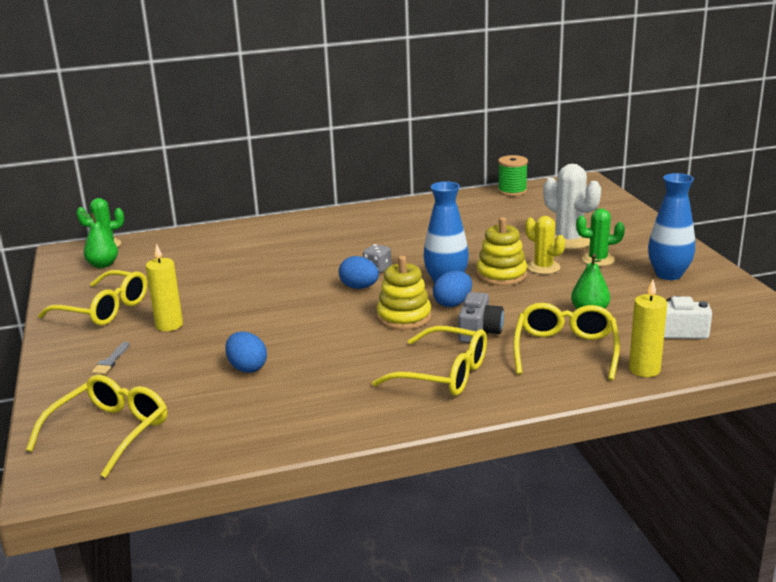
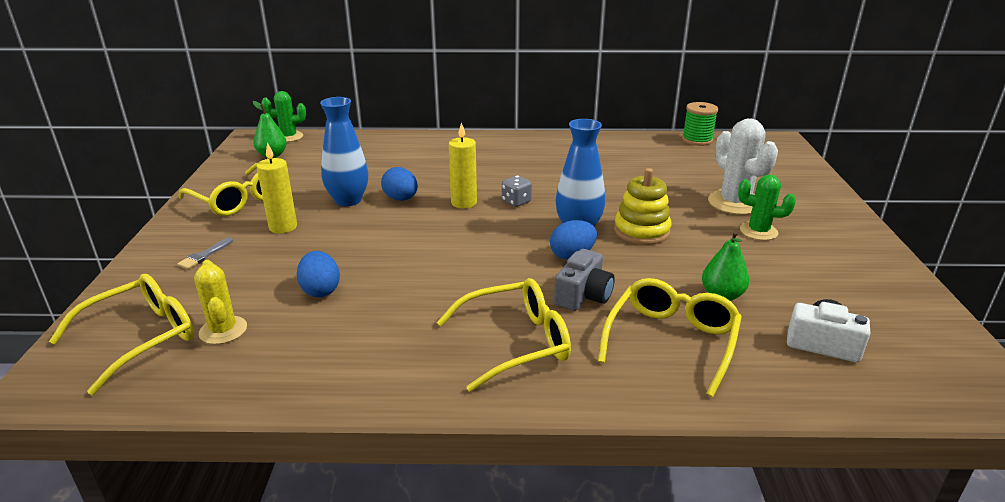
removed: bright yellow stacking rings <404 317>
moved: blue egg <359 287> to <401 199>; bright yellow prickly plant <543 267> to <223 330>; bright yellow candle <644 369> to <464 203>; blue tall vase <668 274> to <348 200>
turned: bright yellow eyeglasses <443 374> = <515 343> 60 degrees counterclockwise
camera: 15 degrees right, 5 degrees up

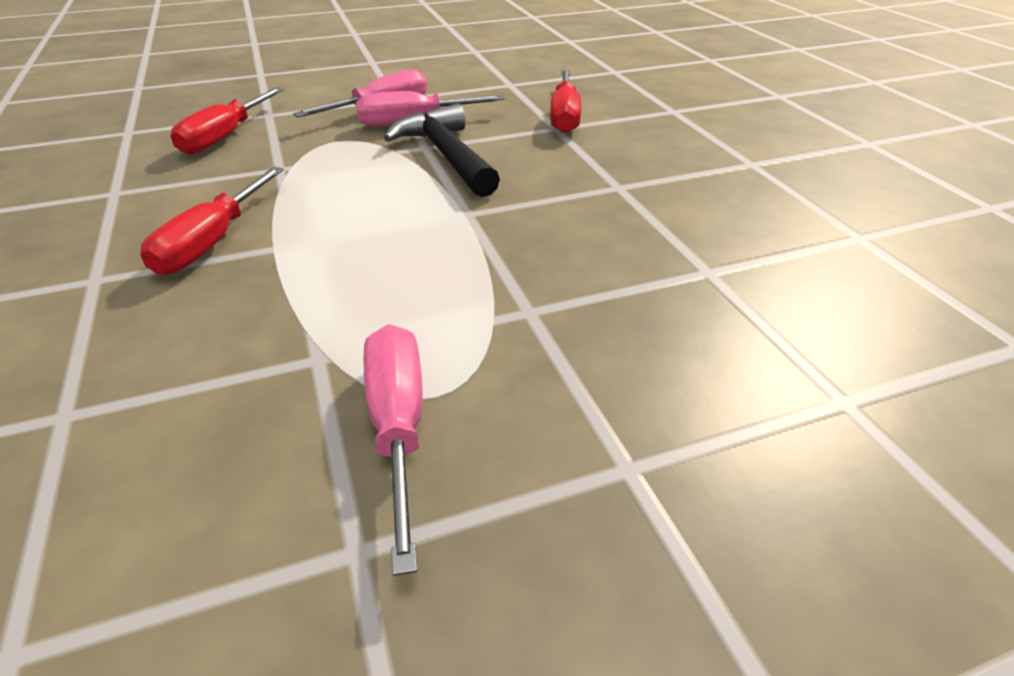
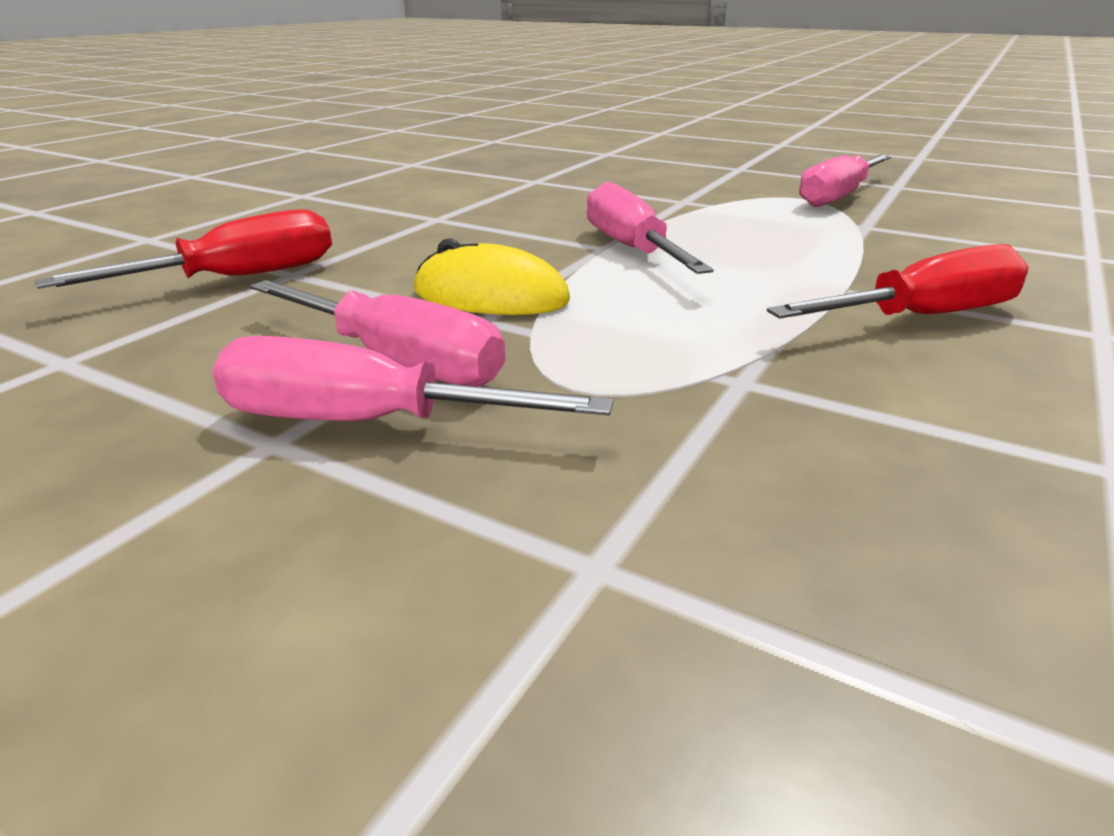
removed: scarlet screwdriver <225 136>
added: pink screwdriver <632 249>
replaced: jet-black claw hammer <446 155> to bright yellow mouse <490 296>
camera: 130 degrees left, 10 degrees down

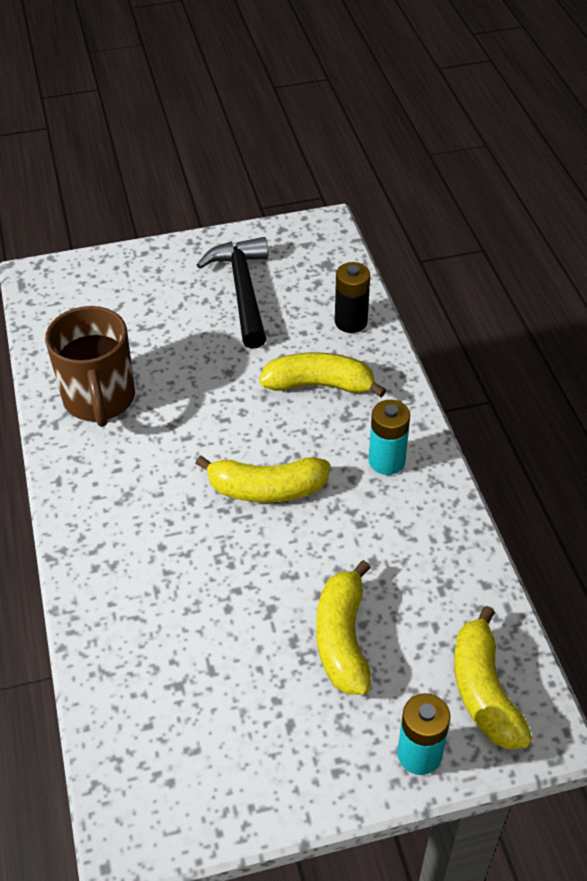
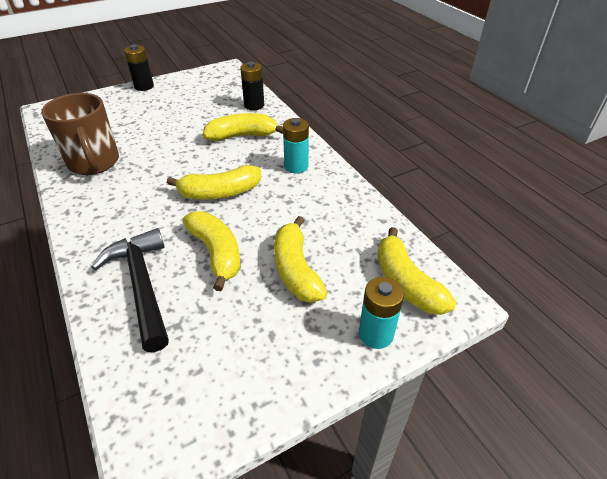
added: jet-black AA battery <144 86>; bright yellow toy banana <216 253>
moved: jet-black claw hammer <242 291> to <142 285>
camera: 15 degrees left, 5 degrees down

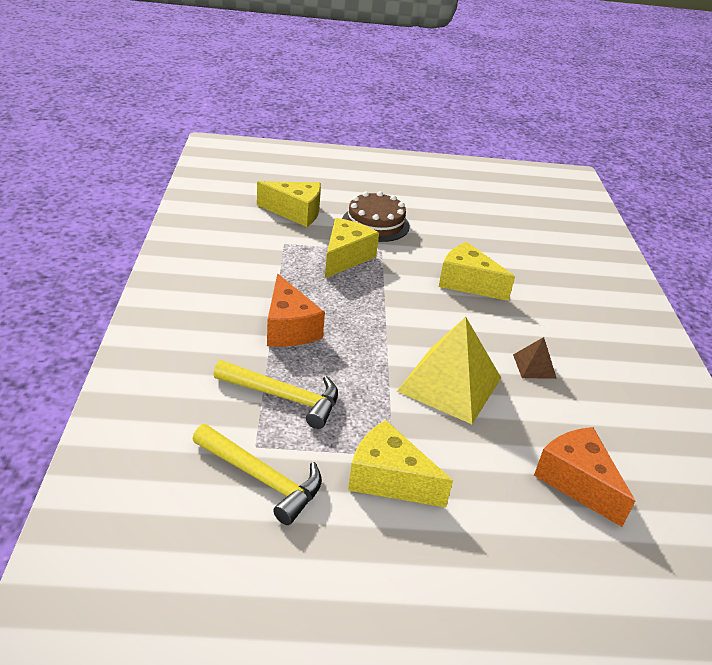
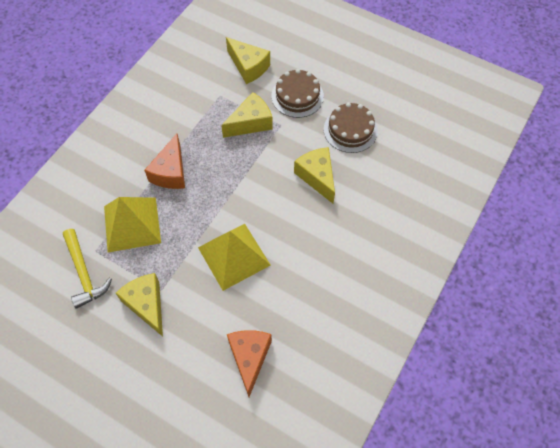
removed: dark brown solid pyramid <534 366>
added: dark brown layer cake <350 130>
replaced: bright yellow claw hammer <284 397> to bright yellow solid pyramid <132 224>
camera: 35 degrees right, 25 degrees up

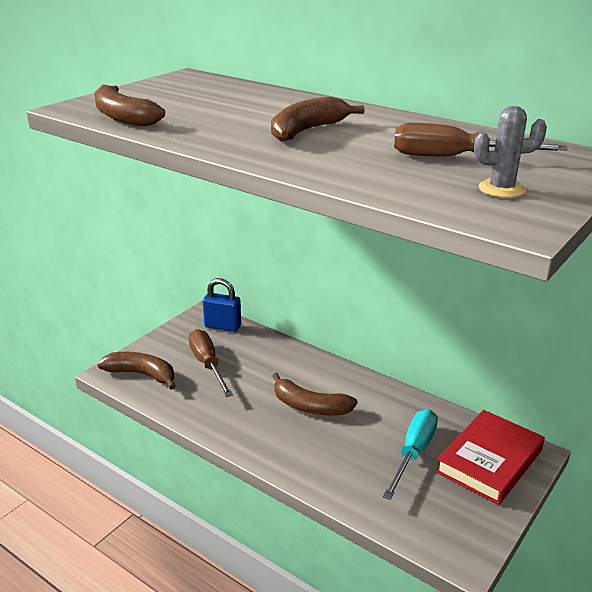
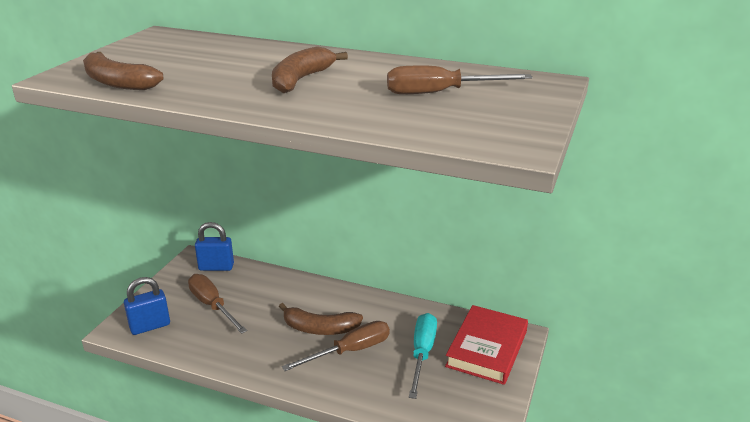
removed: gray prickly plant <501 189>
added: dark brown screwdriver <350 351>
replaced: dark brown toy banana <142 374> to blue lock <150 326>
camera: 15 degrees left, 0 degrees up

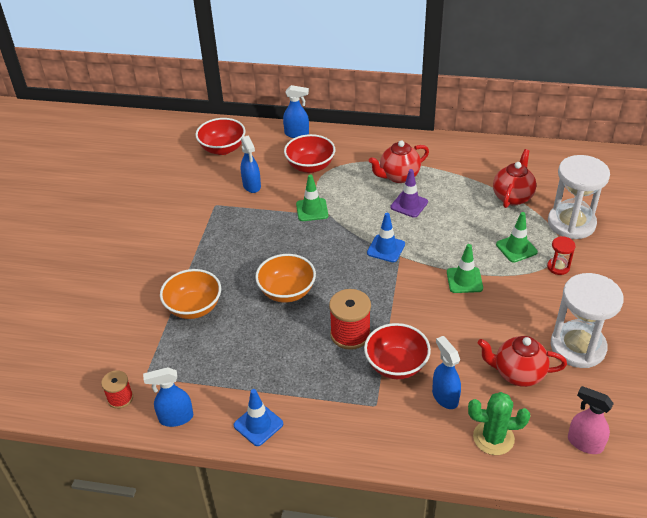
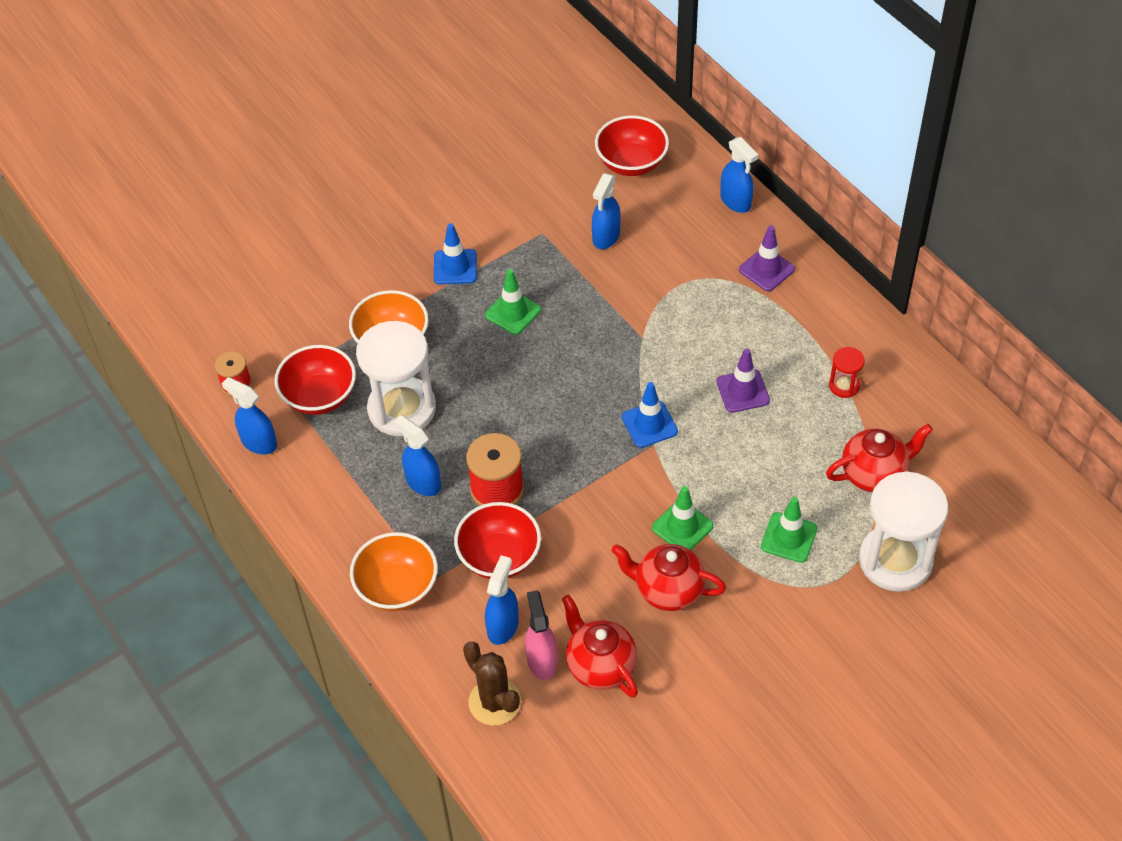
added: blue spray bottle <422 482>; purple safety cone <766 269>
moved: blue safety cone <258 424> to <455 267>; bright orange bowl <287 292> to <397 587>; scarlet bowl <310 166> to <319 396>; emerald safety cone <312 210> to <513 312>; scarlet china teapot <398 176> to <667 590>; scarlet sandglass <558 267> to <844 386>; pure white sandglass <578 347> to <402 409>; pink spray bottle <584 443> to <542 660>
recoloured: emerald prickly plant <493 438> to dark brown prickly plant <494 702>
camera: 45 degrees right, 10 degrees up

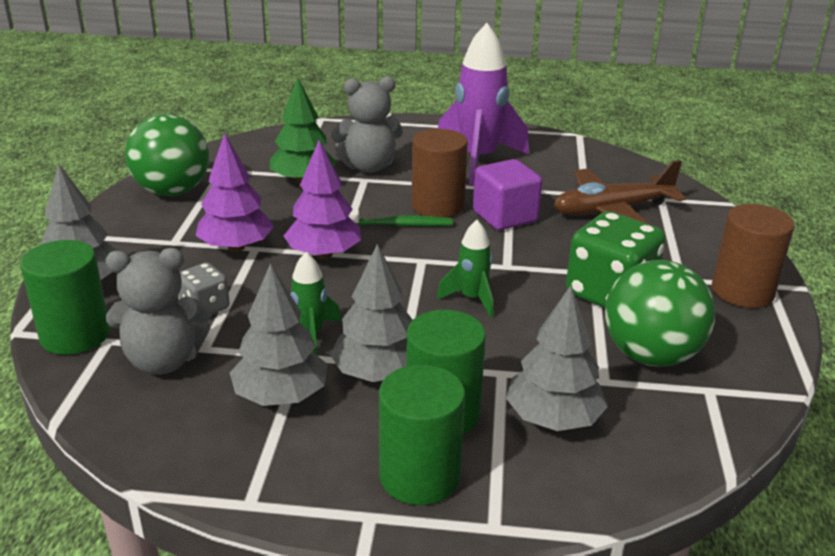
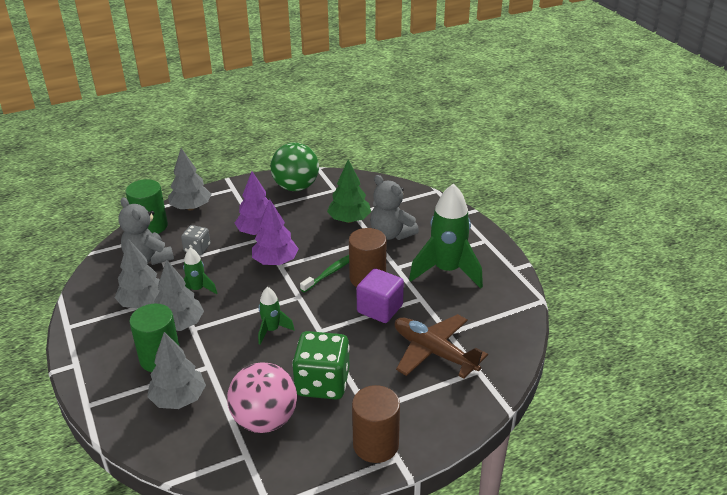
removed: emerald cylinder shape <419 476>
recoloured: purple toy rocket <478 160> to emerald toy rocket <447 271>; emerald play ball <651 355> to pink play ball <265 420>
turned: emerald toothbrush <397 225> = <330 273> 105 degrees counterclockwise
camera: 60 degrees right, 5 degrees up

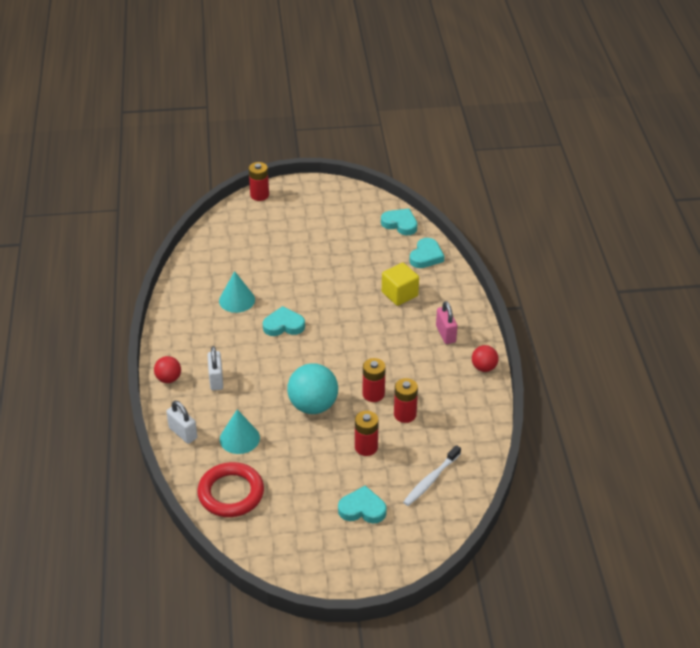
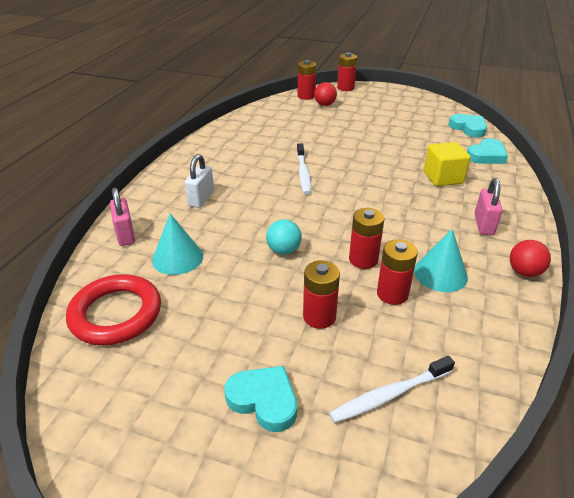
added: scarlet AA battery <306 96>
moved: scarlet play ball <168 379> to <325 105>; aqua solid cone <237 300> to <440 274>
replaced: aqua love heart <283 325> to pure white toothbrush <303 173>
recoloured: pure white lock <183 433> to pink lock <125 234>
resized: aqua play ball <313 406> = <283 250> x0.55
camera: 25 degrees right, 5 degrees down

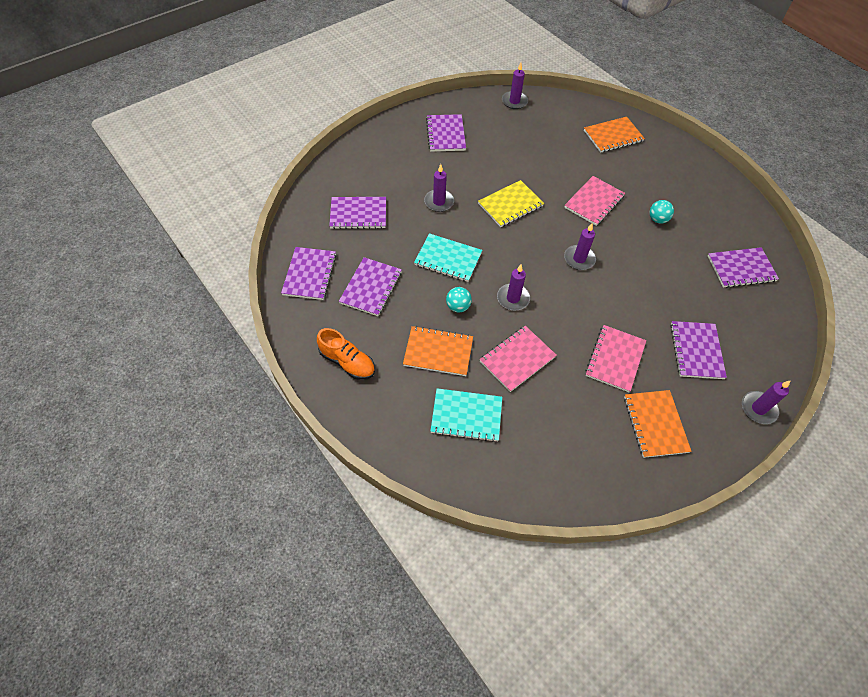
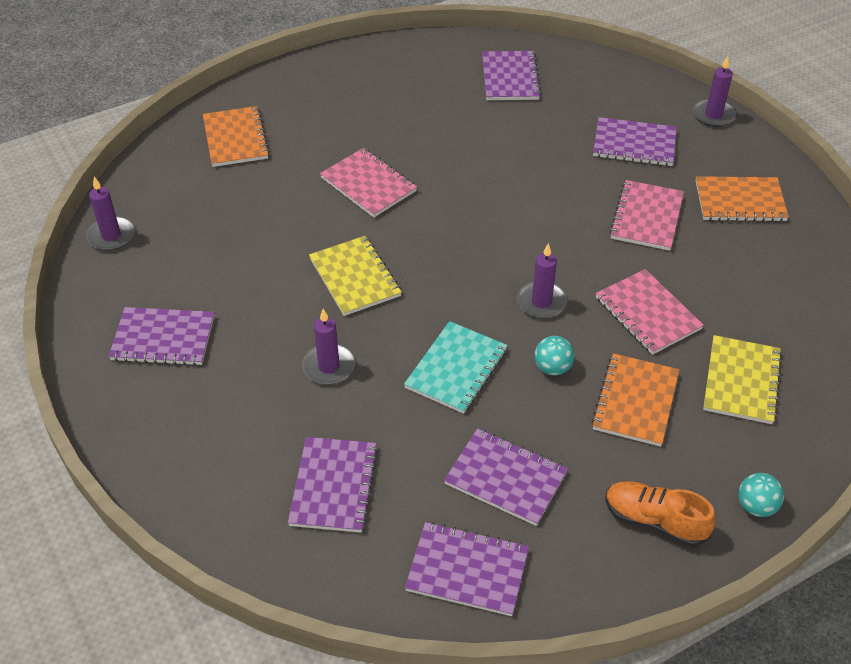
removed: purple candle <579 259>
moved: aqua play ball <657 219> to <756 506>
recoloured: aqua exercise book <466 416> to bright yellow exercise book <741 381>
turned: bright orange shoe <347 362> = <654 521> 105 degrees counterclockwise; pink exercise book <615 359> = <646 217> 75 degrees clockwise
camera: 80 degrees left, 10 degrees down

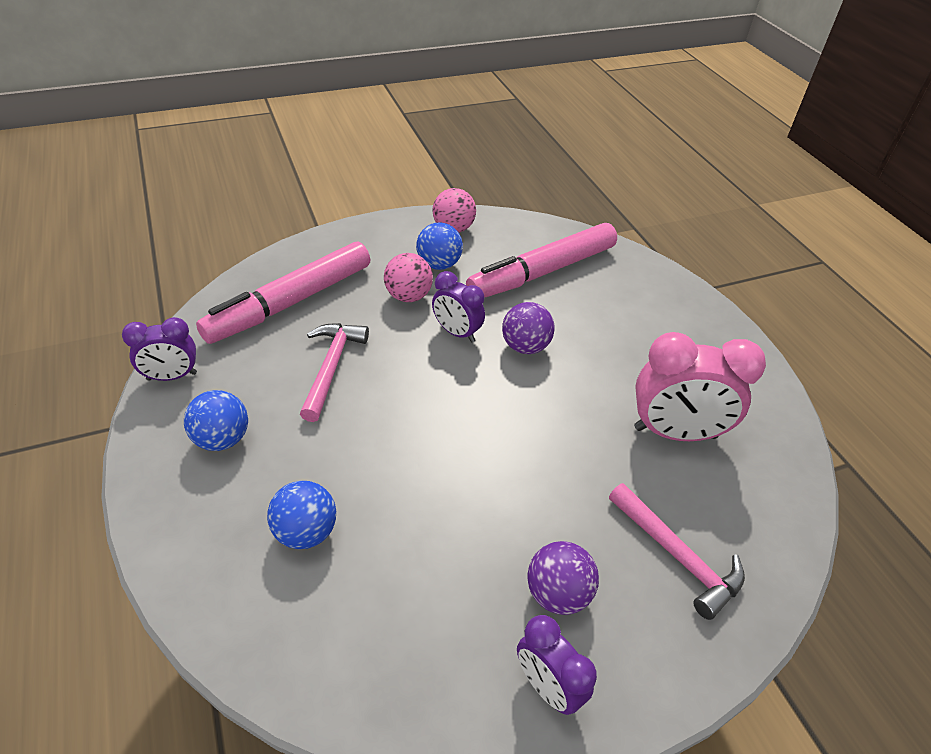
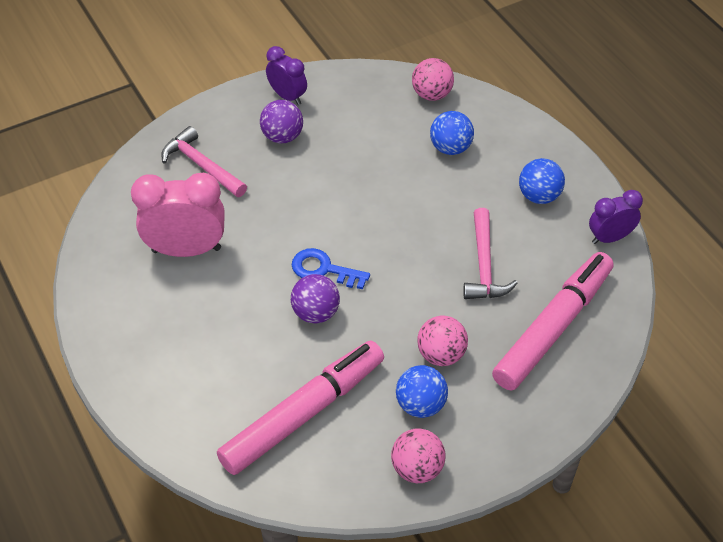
removed: purple alarm clock <456 333>
added: blue latchkey <324 269>; pink play ball <432 94>
camera: 175 degrees right, 5 degrees up

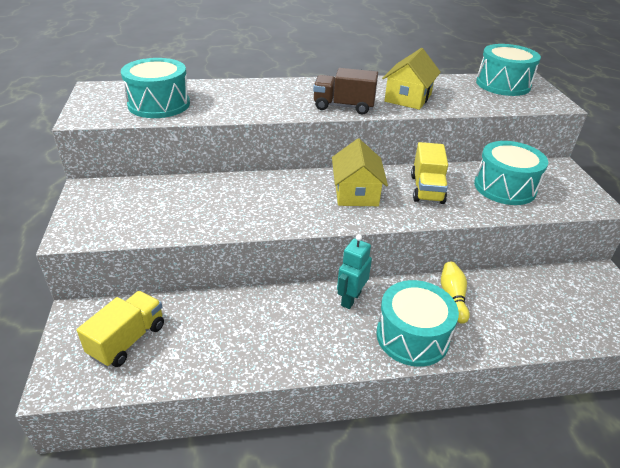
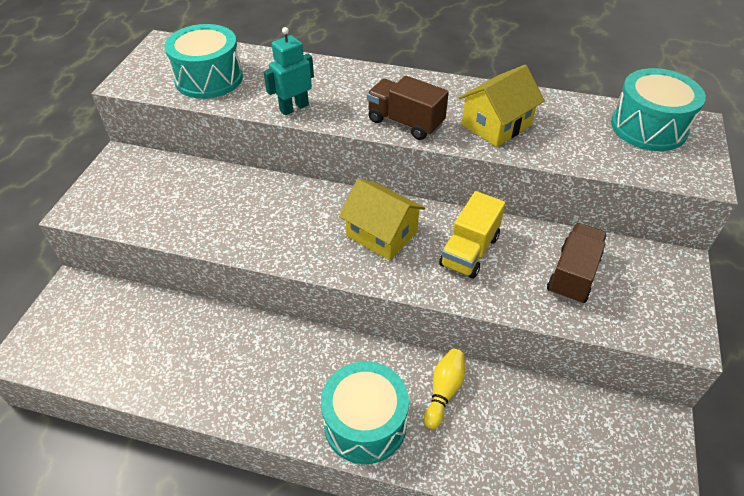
removed: bright yellow lorry <128 340>
moved: aqua toy robot <350 299> to <294 108>
replaced: aqua toy drum <504 187> to dark brown lorry <573 275>
turned: bright yellow cottage <356 193> = <381 234> 75 degrees counterclockwise
camera: 25 degrees right, 10 degrees up

